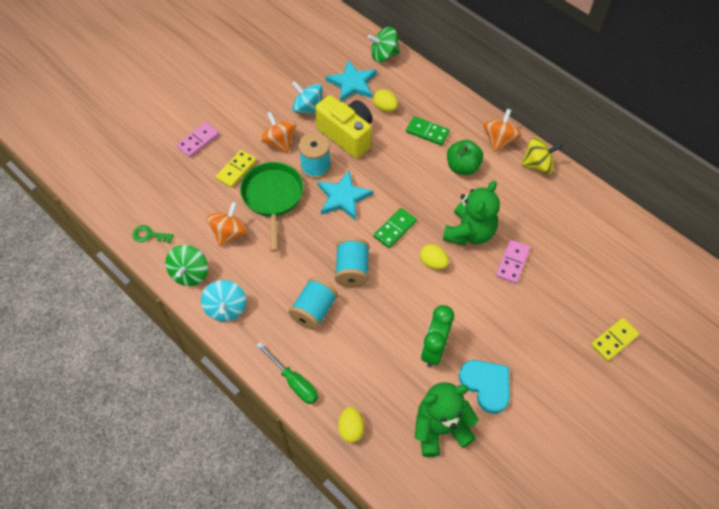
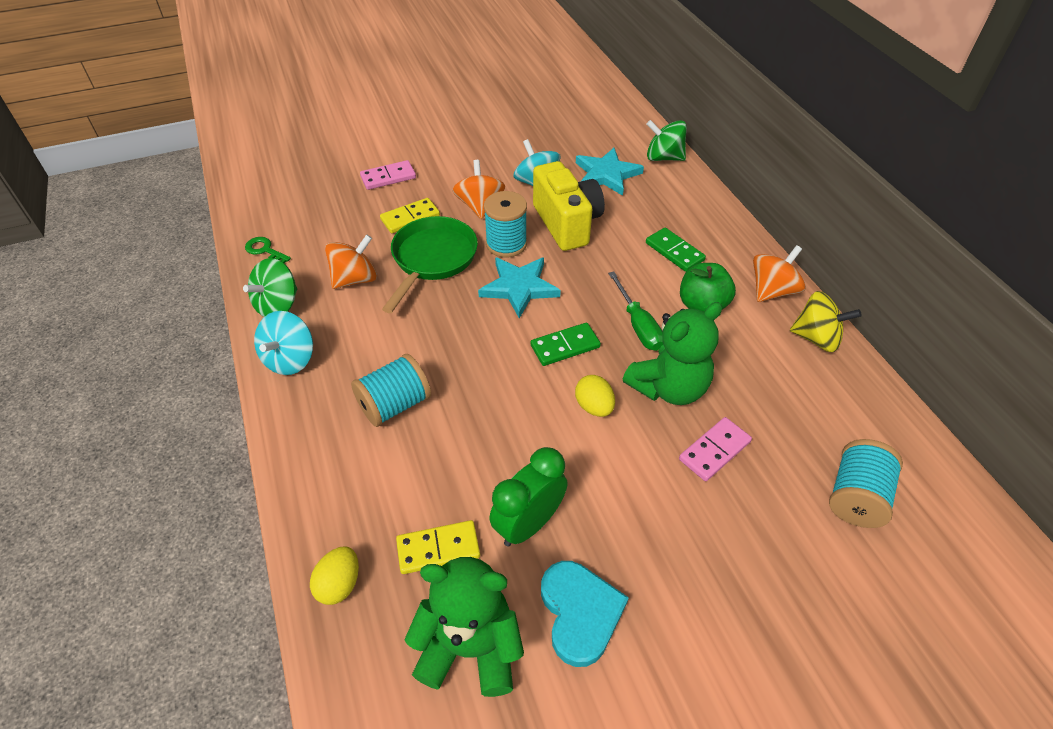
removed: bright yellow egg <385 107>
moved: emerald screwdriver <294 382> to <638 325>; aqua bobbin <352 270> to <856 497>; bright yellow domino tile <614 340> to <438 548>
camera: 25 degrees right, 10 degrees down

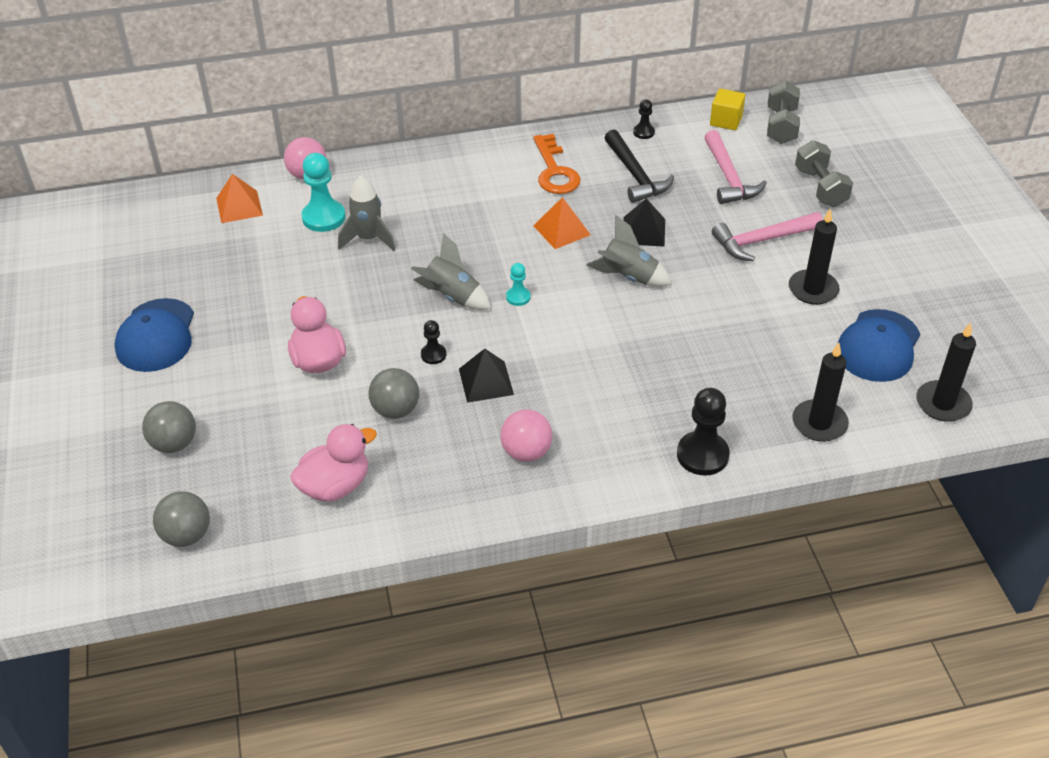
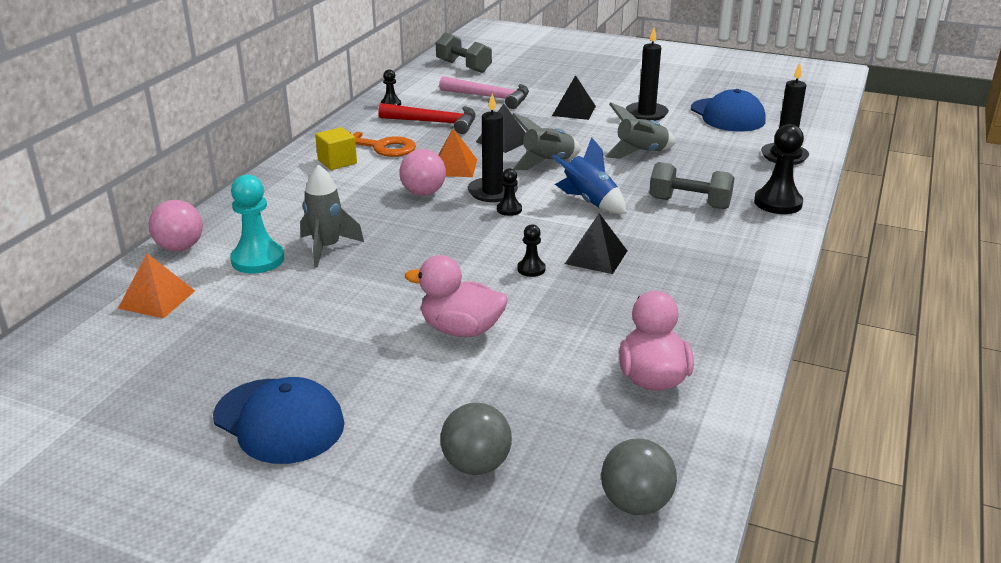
removed: gray play ball <395 410>
added: blue toy rocket <589 202>
moved: gray toy rocket <452 297> to <640 153>; pink play ball <526 452> to <423 193>; bright yellow solid cube <726 121> to <337 162>; gray dumbbell <820 188> to <689 203>; jet-black candle <943 404> to <492 192>
replaced: pink claw hammer <761 241> to jet-black solid pyramid <573 111>
recoloured: aqua game pawn <518 297> to jet-black game pawn <509 209>; jet-black claw hammer <635 175> to scarlet claw hammer <435 123>
camera: 55 degrees left, 15 degrees down

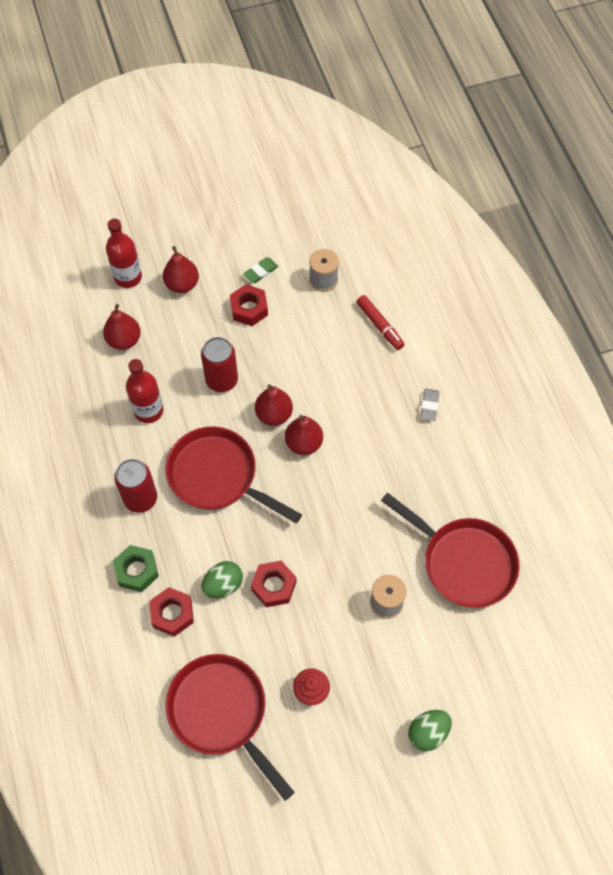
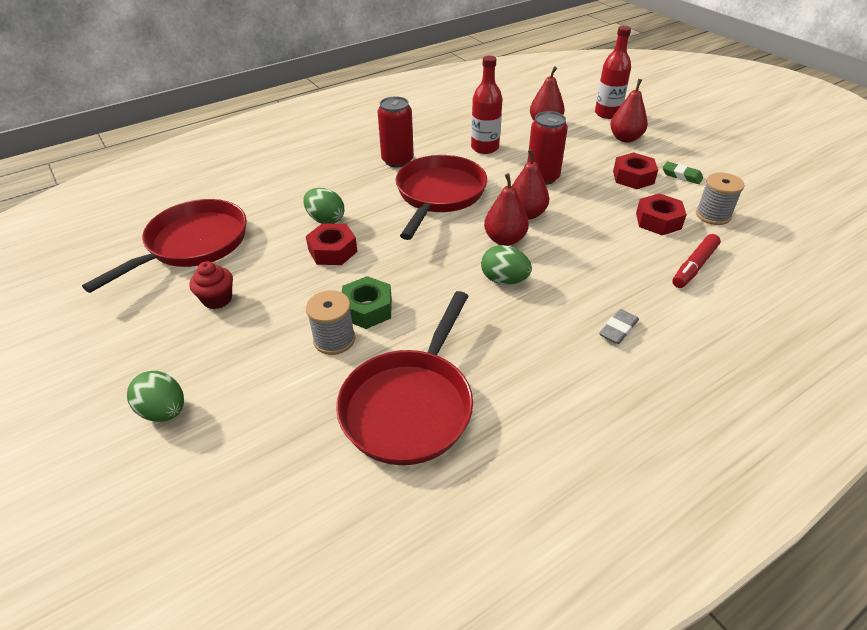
added: emerald egg <504 280>
moved: emerald nut <137 571> to <367 309>; scarlet nut <172 614> to <658 221>
turned: gray gum eraser <429 406> = <618 329> 45 degrees counterclockwise
camera: 75 degrees right, 20 degrees down

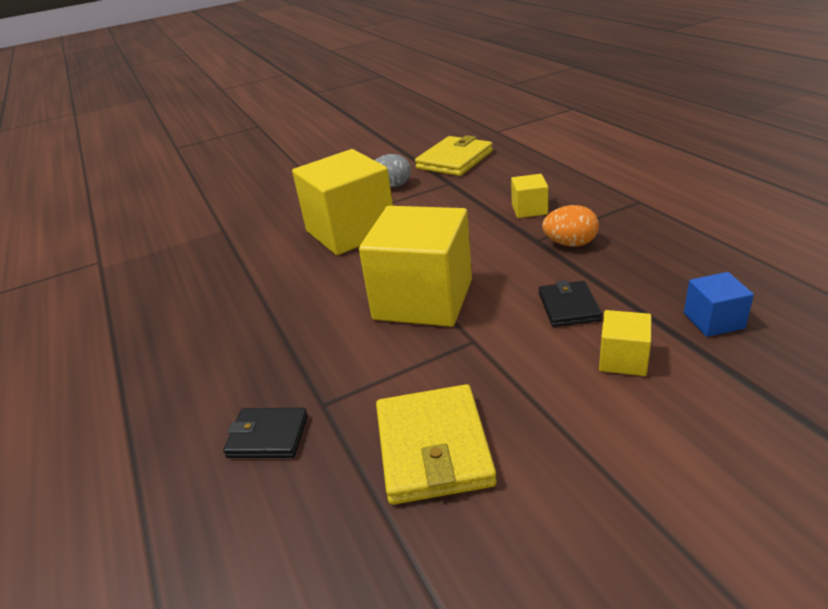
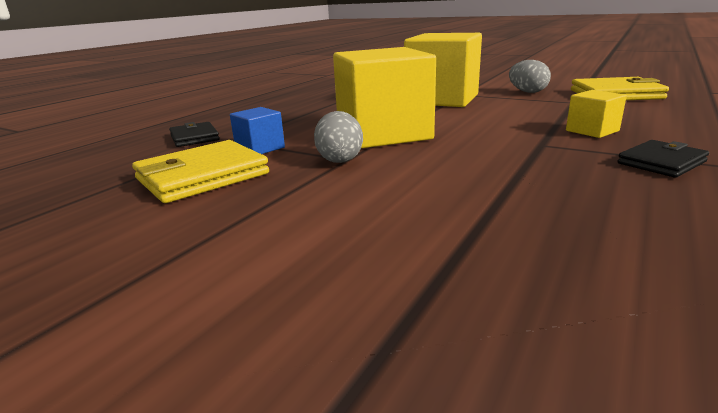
removed: bright orange egg <570 244>; bright yellow solid cube <623 359>
added: gray egg <339 159>
moved: jet-black wallet <569 307> to <661 162>; blue solid cube <713 321> to <260 148>
camera: 55 degrees right, 10 degrees down

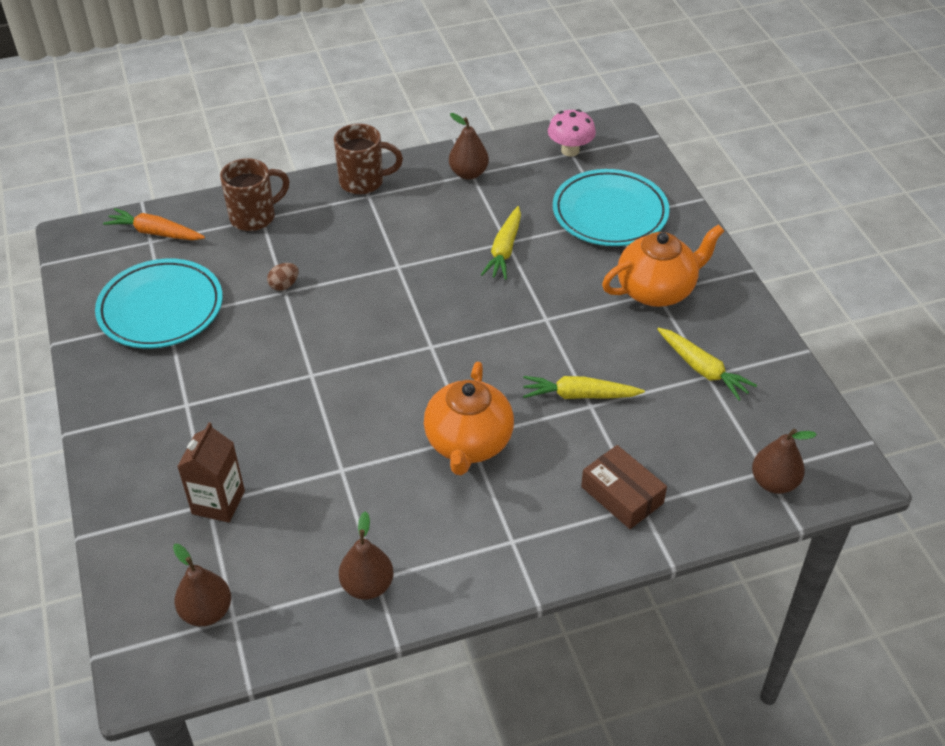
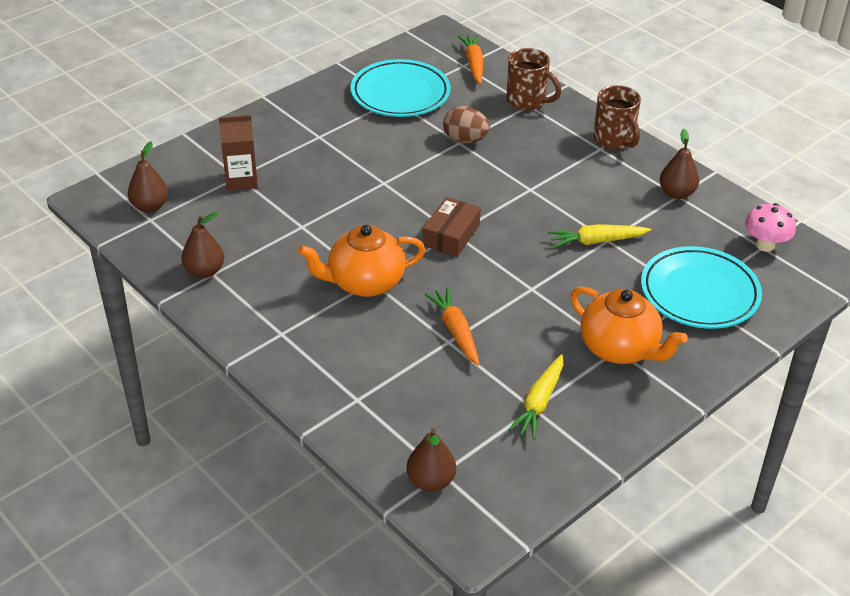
moved: dark brown package <622 495> to <451 235>
recoloured: bright yellow carrot <579 395> to bright orange carrot <455 331>
resized: dark brown egg <284 285> = <465 140> x1.69
camera: 65 degrees right, 5 degrees down

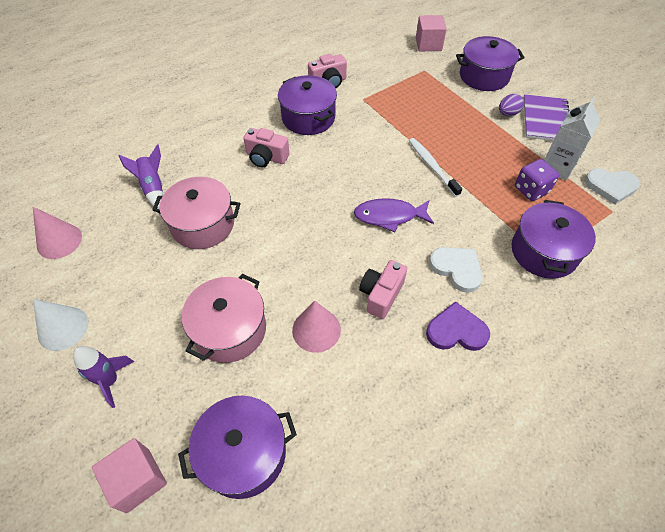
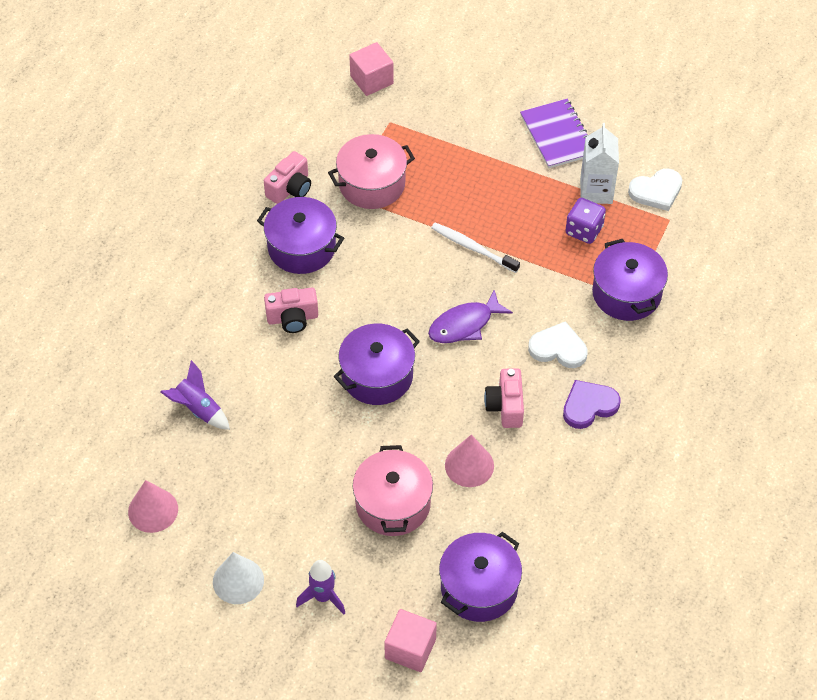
removed: purple egg <507 113>
moved: pink pot <203 224> to <372 184>; purple pot <484 76> to <377 376>
camera: 30 degrees left, 0 degrees up

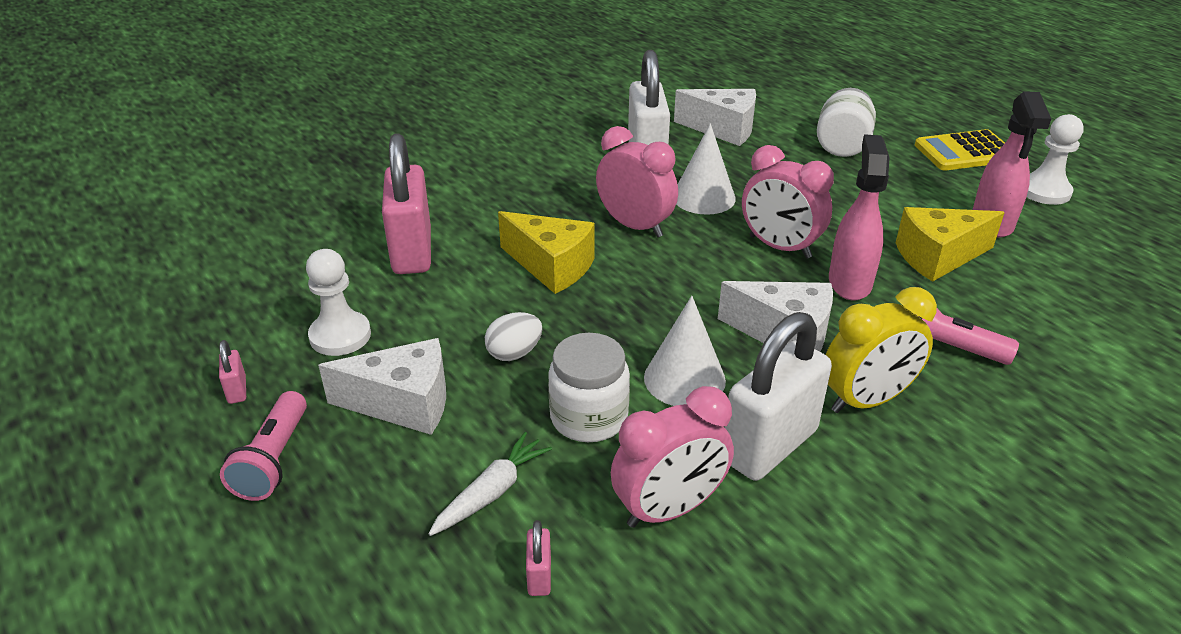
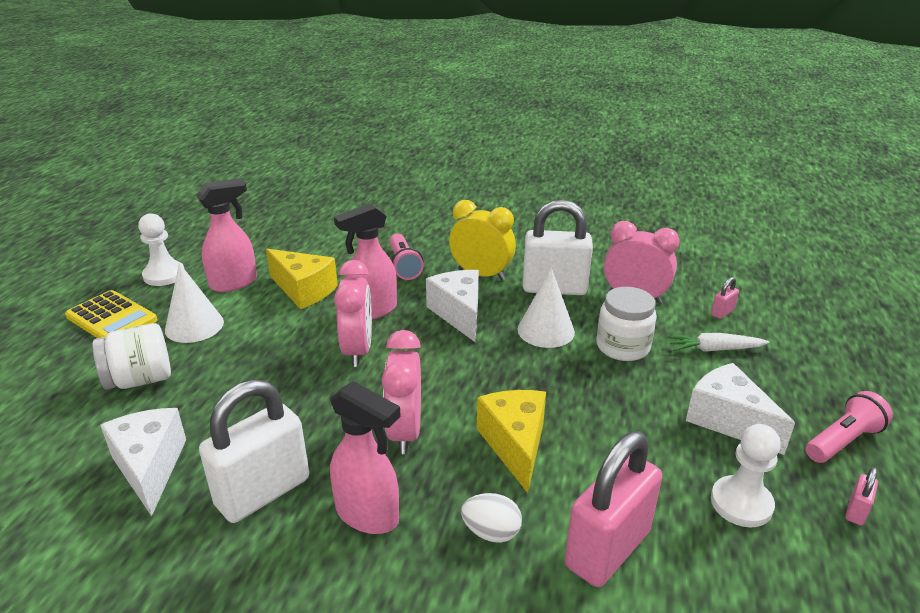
added: pink spray bottle <368 515>
moved: pure white egg <514 353> to <491 532>; pure white solid cone <703 197> to <194 326>
camera: 130 degrees left, 5 degrees down

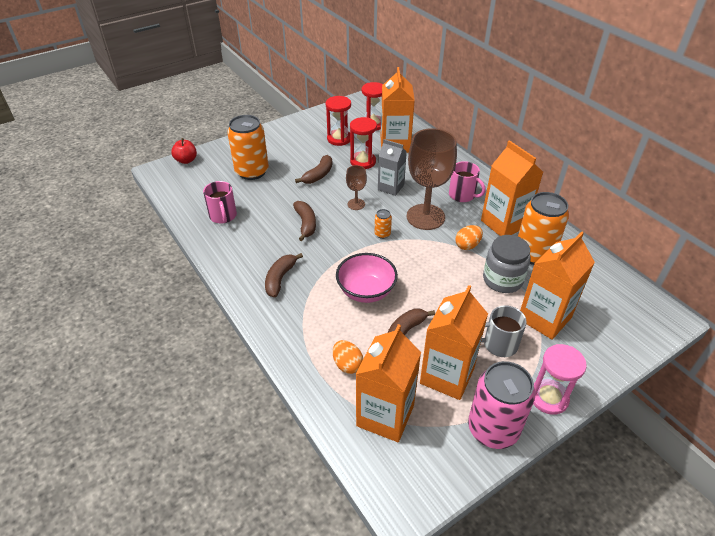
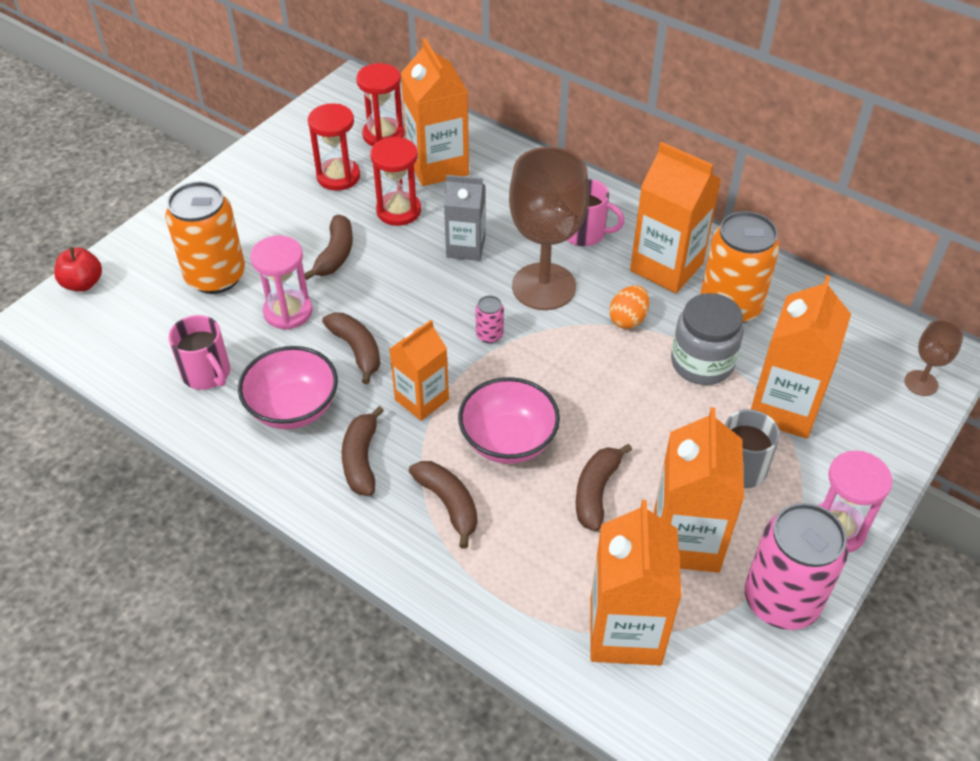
removed: bright orange egg <347 364>
added: pink bowl <293 408>; pink sandglass <288 311>; bright orange carton <422 399>; dark brown toy banana <449 504>
moved: dark brown wine glass <356 204> to <921 383>
recoloured: bright orange tin <382 234> to pink tin <489 335>
camera: 20 degrees left, 5 degrees up

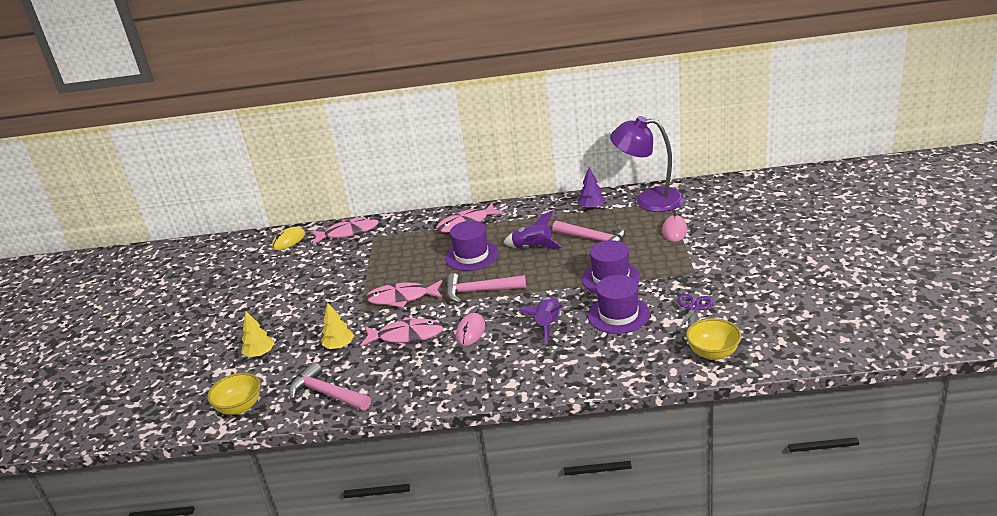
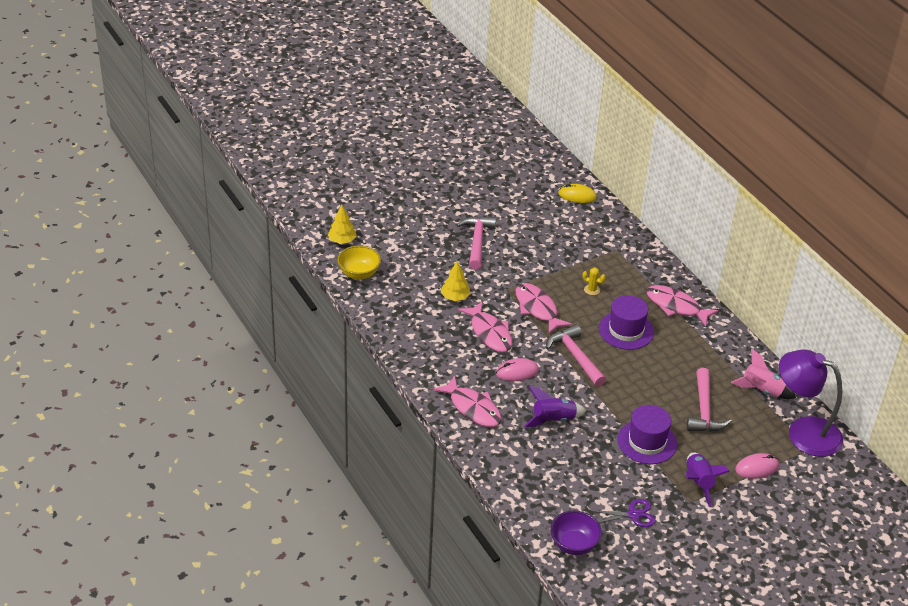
removed: purple hat <618 315>
added: bright yellow prickly plant <592 290>
moved: bright yellow tree <260 354> to <342 241>; pink claw hammer <326 394> to <477 241>; pink fish figure <348 232> to <472 408>; purple toy rocket <532 248> to <698 482>
replaced: purple tree <592 207> to pink toy rocket <762 390>
recoloured: bright yellow bowl <713 353> to purple bowl <574 544>
turned: purple reading lamp <649 200> = <803 432> 45 degrees counterclockwise
camera: 55 degrees right, 10 degrees up

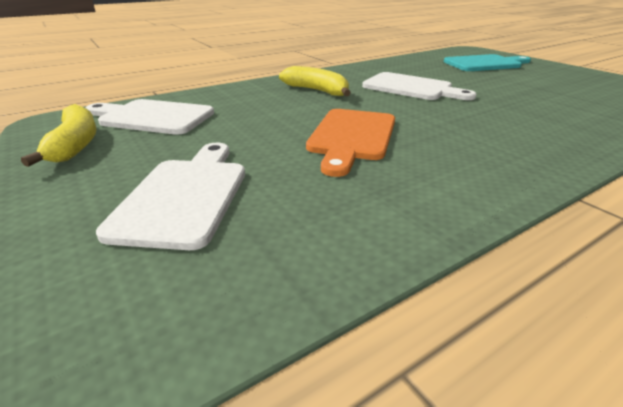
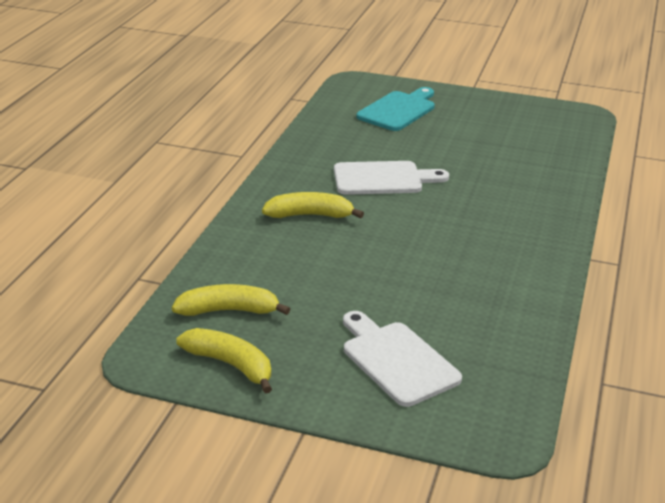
removed: bright orange bread board <352 137>
replaced: pure white bread board <152 117> to bright yellow toy banana <228 310>
camera: 40 degrees left, 0 degrees up

